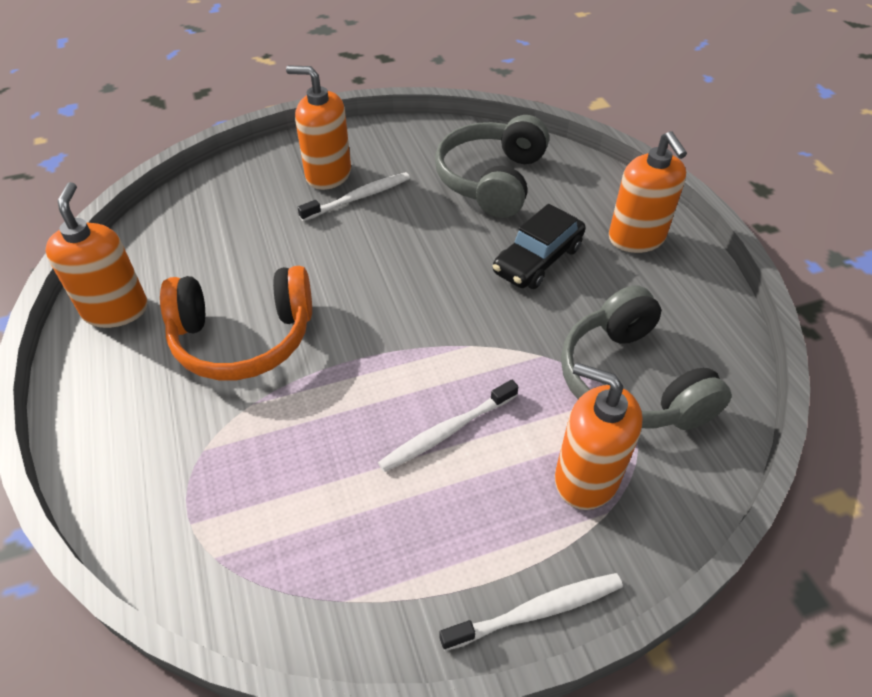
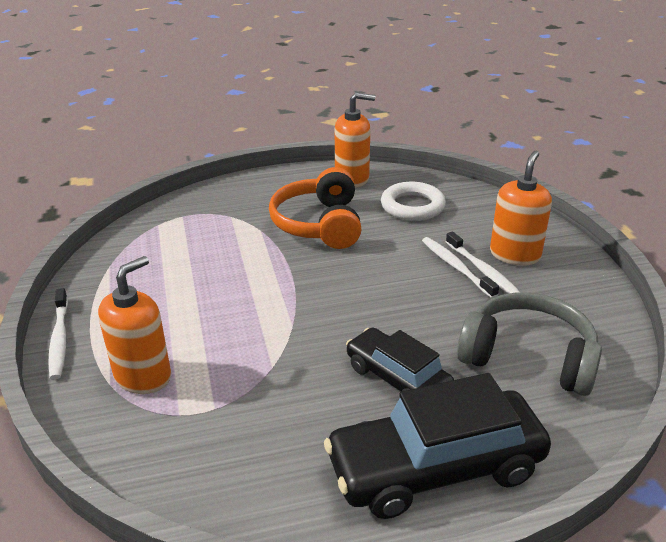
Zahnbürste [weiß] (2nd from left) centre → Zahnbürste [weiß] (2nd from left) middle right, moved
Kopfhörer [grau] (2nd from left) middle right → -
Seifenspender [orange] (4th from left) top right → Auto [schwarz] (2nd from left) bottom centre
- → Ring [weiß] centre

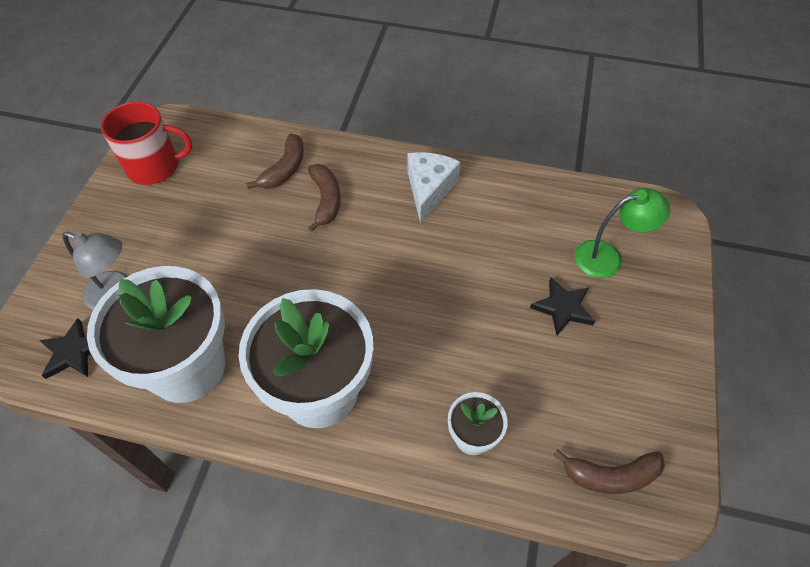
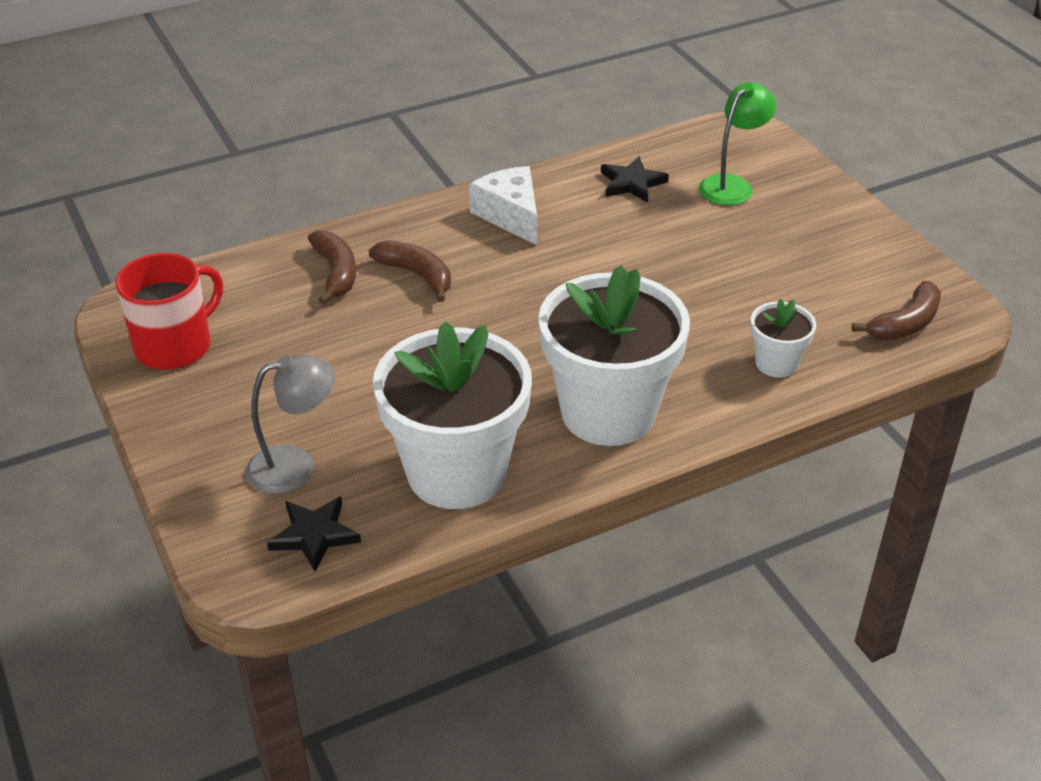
Stern [schwarz] (2nd from left) middle right → Stern [schwarz] (2nd from left) top centre, moved

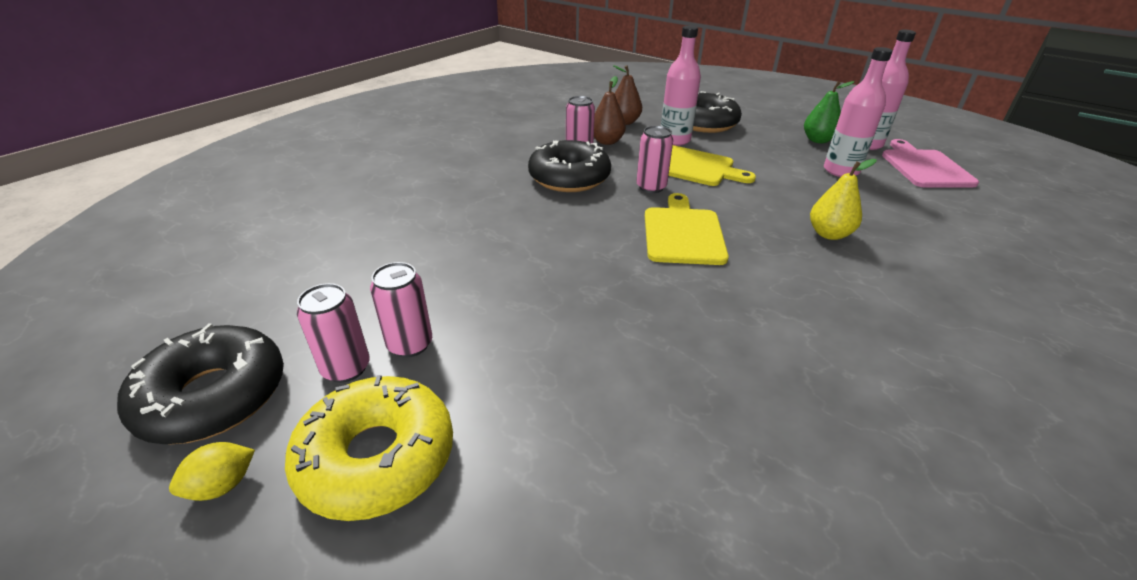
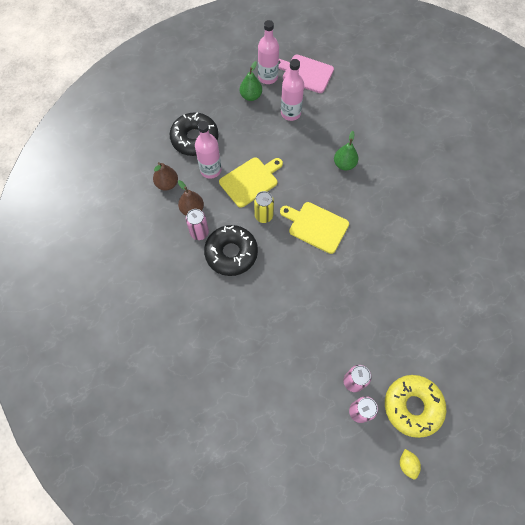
Donut [schwarz] (1st from left) middle left → -
Dose [rosa] (4th from left) top centre → Dose [gelb] centre
Birne [gelb] middle right → Birne [grün] (2nd from left) top centre

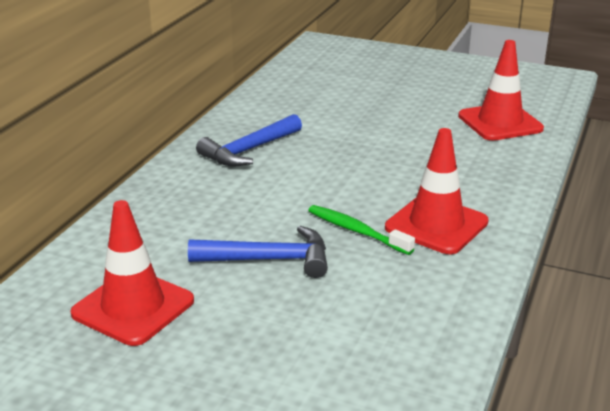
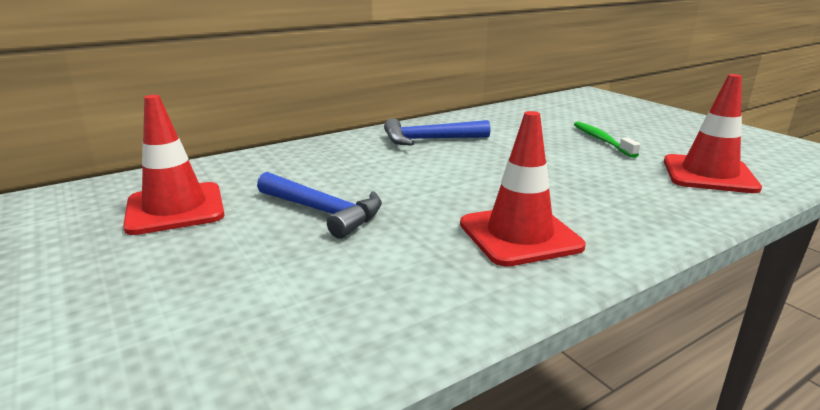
Zahnbürste [grün] centre → Zahnbürste [grün] middle right, moved

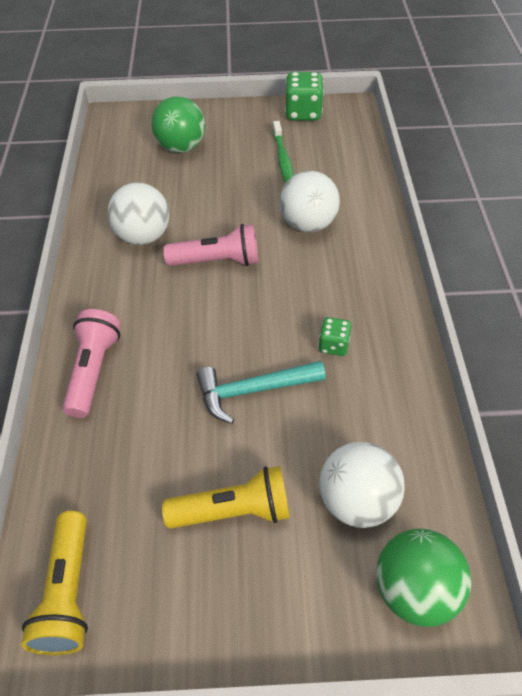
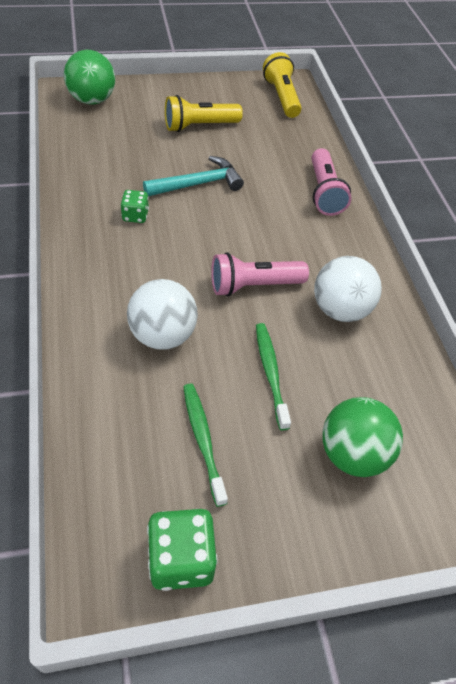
Ball [weiß] (3rd from left) bottom right → -
- → Zahnbürste [grün] (2nd from left) centre

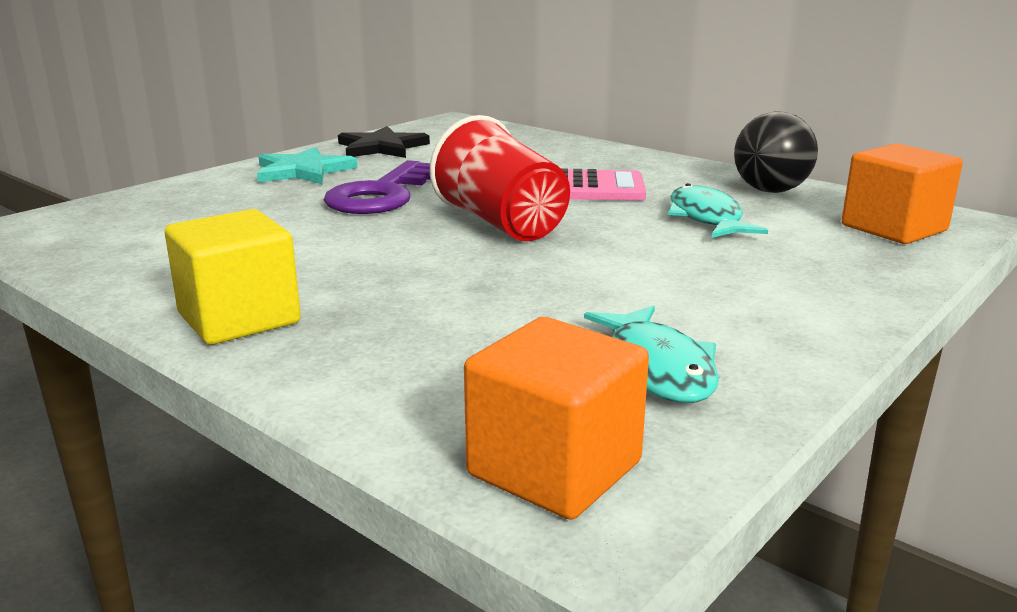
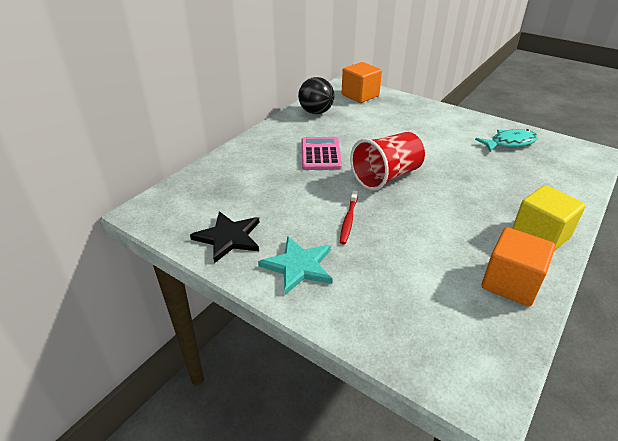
Schlüssel [lila] top centre → Zahnbürste [rot] centre
Kubus [orange] (1st from left in the first image) bottom centre → Kubus [orange] (2nd from left) middle right, moved
Fisch [türkis] (2nd from left) middle right → -

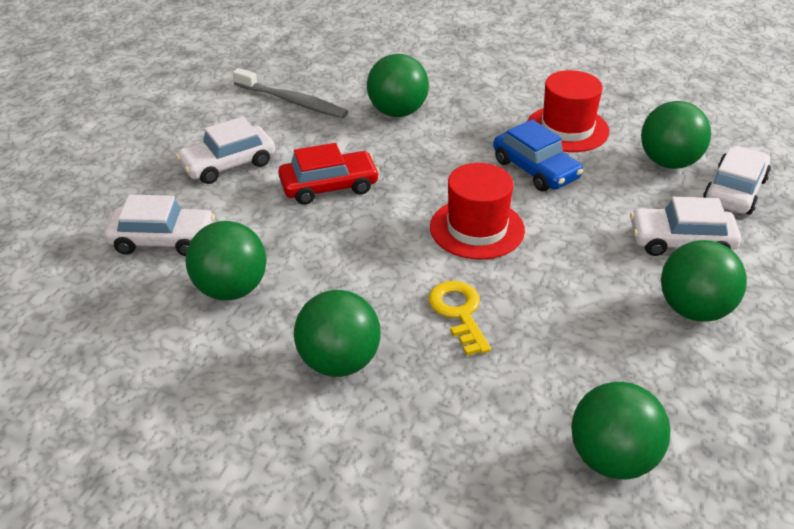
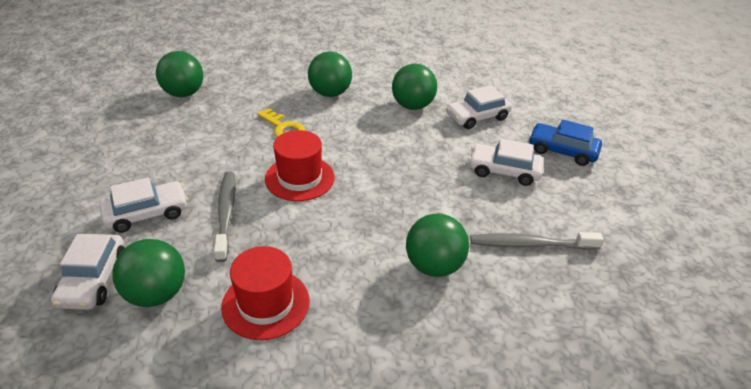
Auto [weiß] (2nd from left in the first image) top left → Auto [weiß] (4th from left) middle right, 105 degrees counterclockwise
Auto [rot] top centre → -
Auto [blau] top right → Auto [blau] middle right, moved
Ball [grün] (6th from left) middle right → -
- → Zahnbürste [grau] (1st from left) middle left

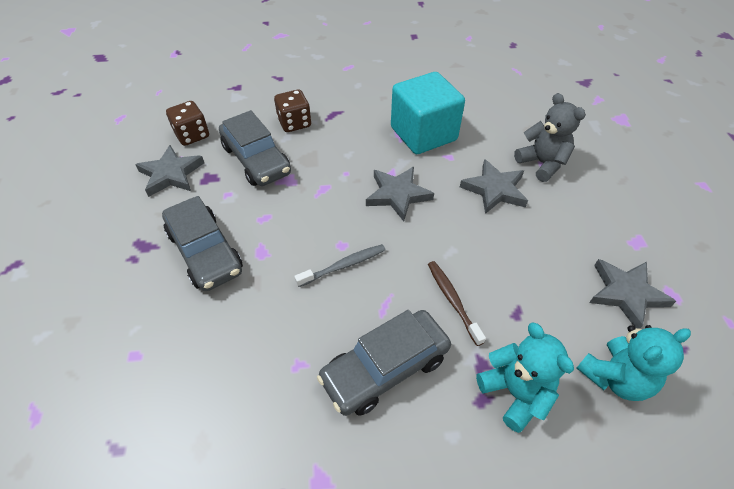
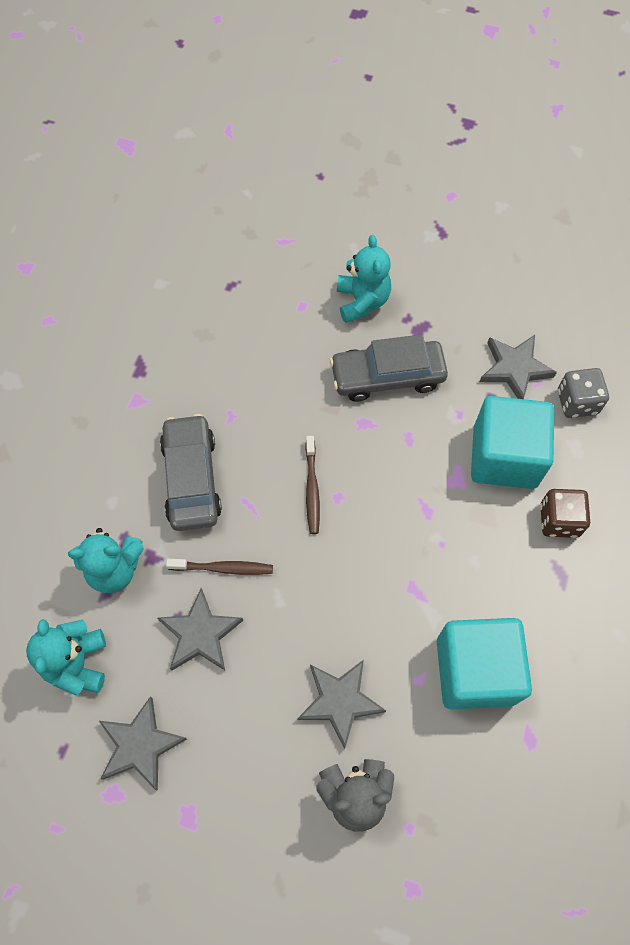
Spielwürfel [braun] (1st from left) top left → Spielwürfel [grau] middle right
Auto [grau] (2nd from left) top centre → Kubus [türkis] (2nd from left) middle right
Zahnbürste [grau] centre → Zahnbürste [braun] (2nd from left) centre
Stern [grau] (2nd from left) centre → Stern [grau] (2nd from left) middle left, moved
- → Teddybär [türkis] (3rd from left) top centre

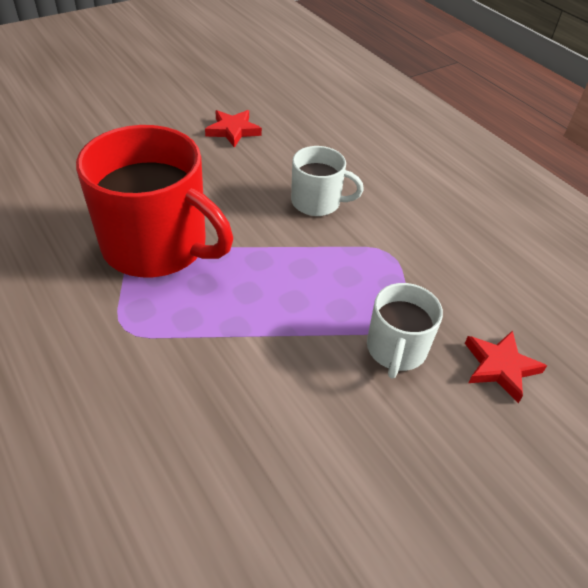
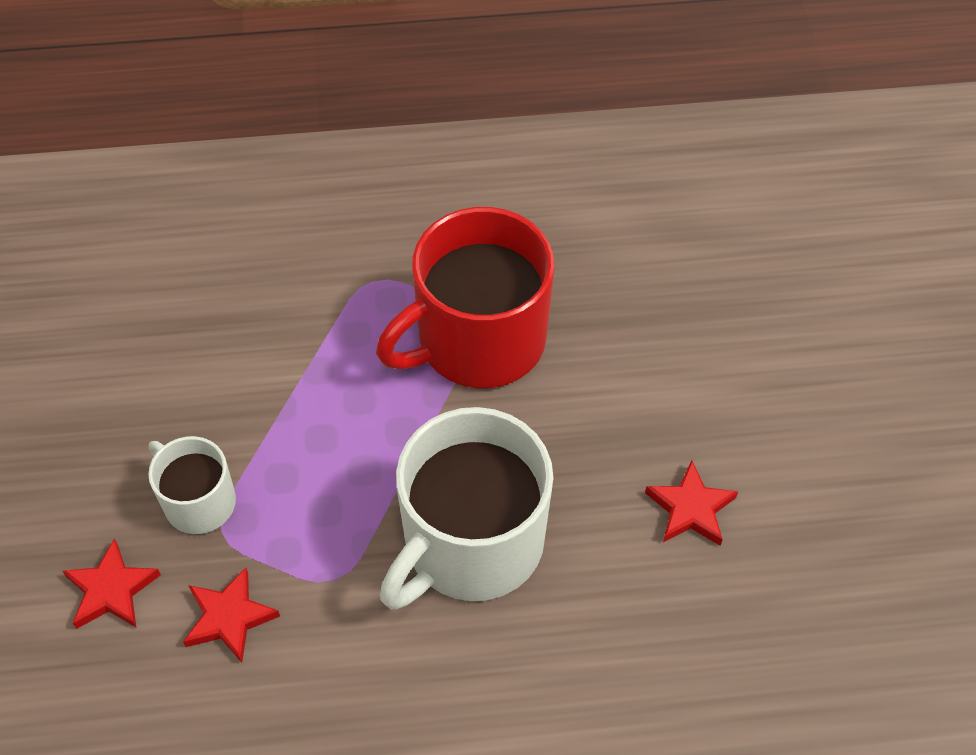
Tasse [weiß] (1st from left in the first image) top centre → Tasse [weiß] (2nd from left) bottom centre, x1.91
- → Stern [rot] (2nd from left) bottom left

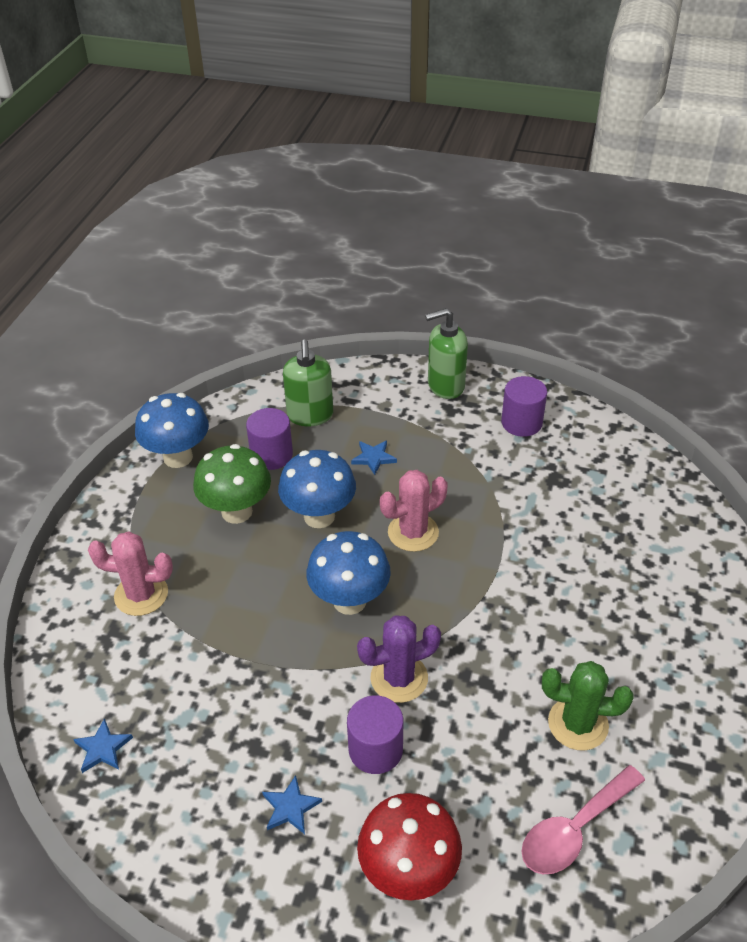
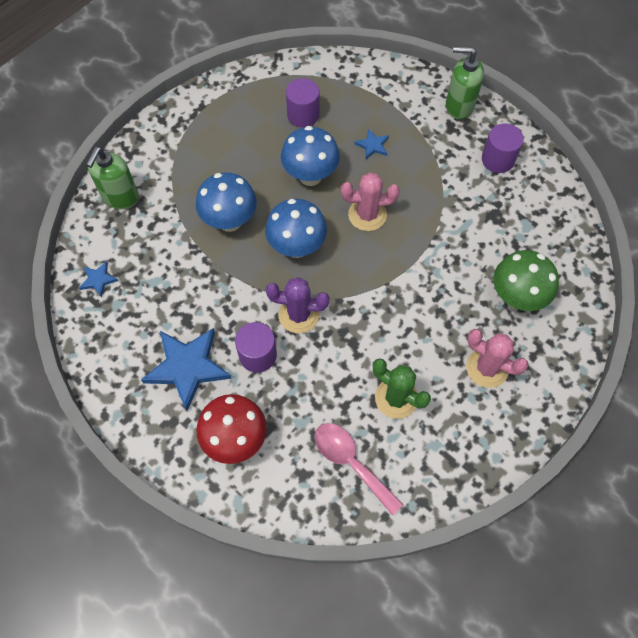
Kaktus [rosa] (1st from left in the first image) middle left → Kaktus [rosa] (2nd from left) middle right, moved
Pilz [blau] (1st from left) middle left → Pilz [blau] (1st from left) top centre, moved
Pilz [grün] middle left → Pilz [grün] middle right, moved
Stern [blau] (2nd from left) bottom centre → Stern [blau] (2nd from left) middle left, x2.15
Seifenspender [grün] (1st from left) centre → Seifenspender [grün] (1st from left) top left, moved
Löffel [rosa] bottom right → Löffel [rosa] bottom centre, 60 degrees clockwise

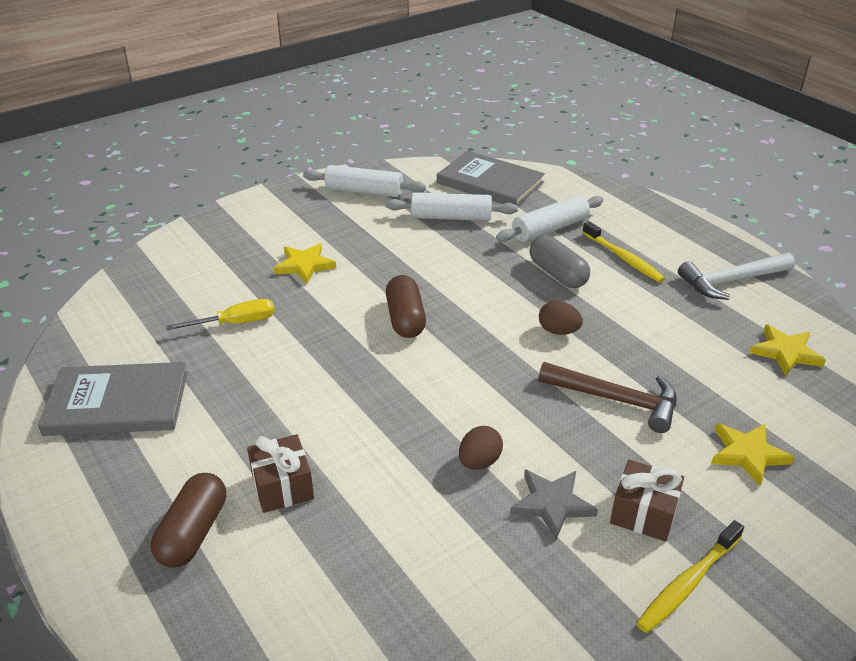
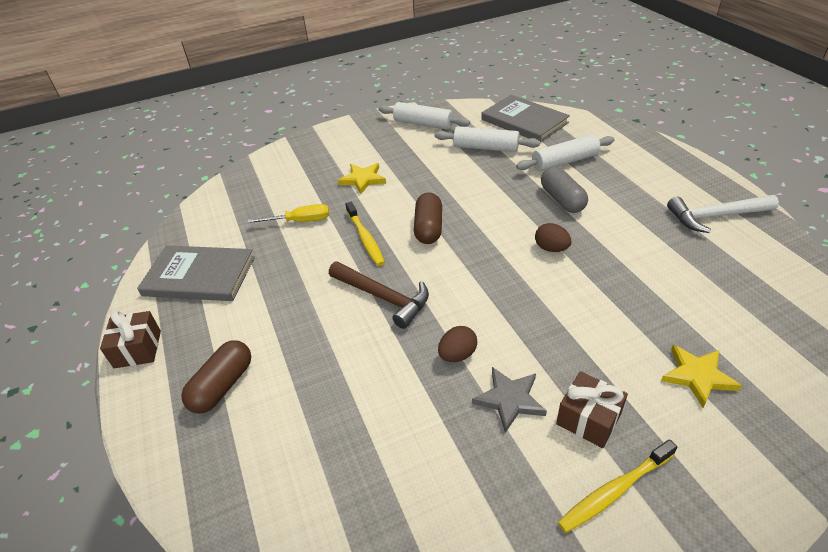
Geschenk [braun] (1st from left) bottom left → Geschenk [braun] (1st from left) middle left, moved
Hammer [braun] middle right → Hammer [braun] centre, moved
Zahnbürste [gelb] (1st from left) middle right → Zahnbürste [gelb] (1st from left) centre, moved
Stern [gelb] (3rd from left) middle right → -

